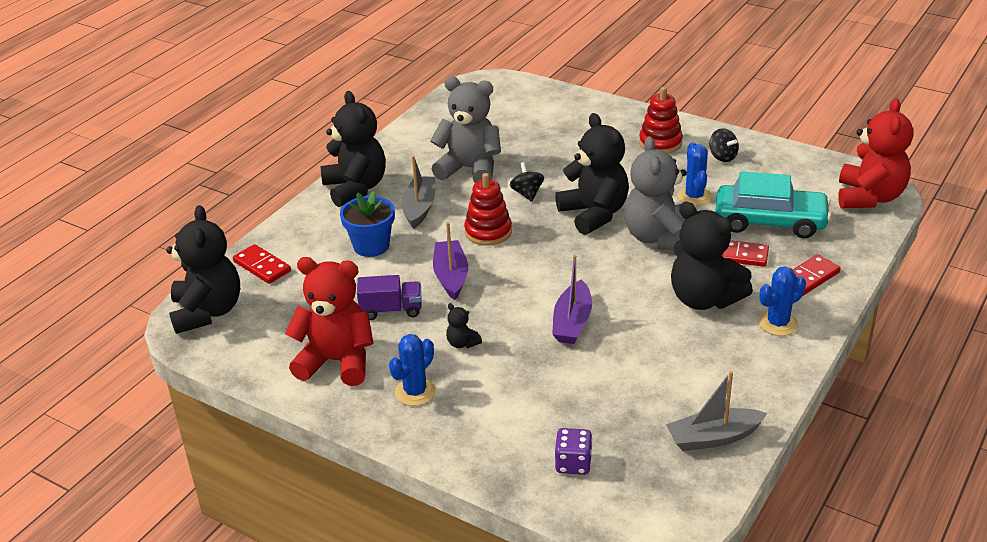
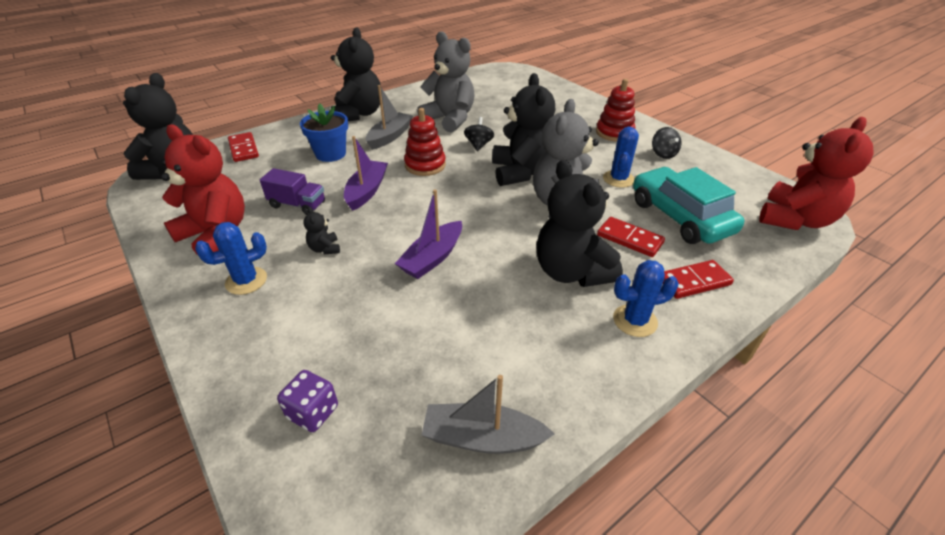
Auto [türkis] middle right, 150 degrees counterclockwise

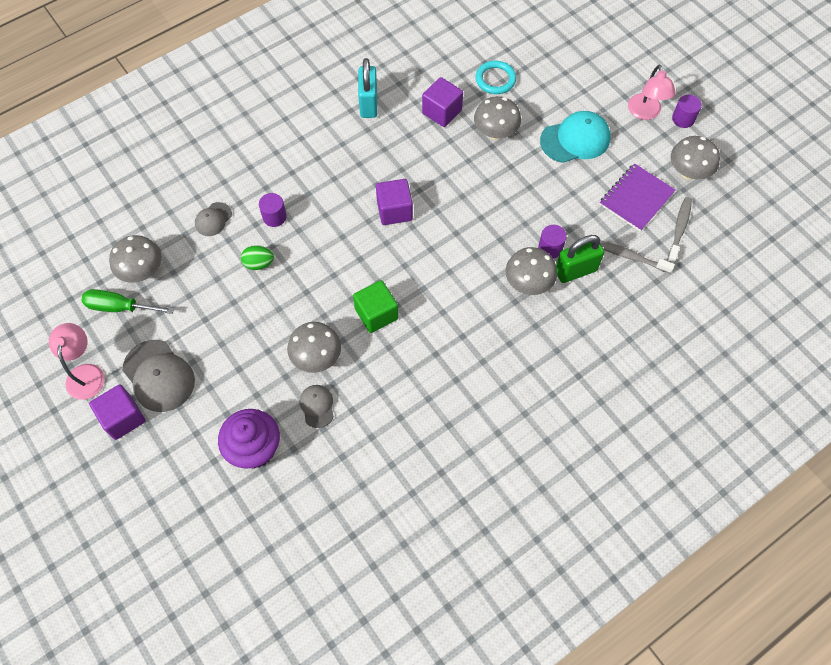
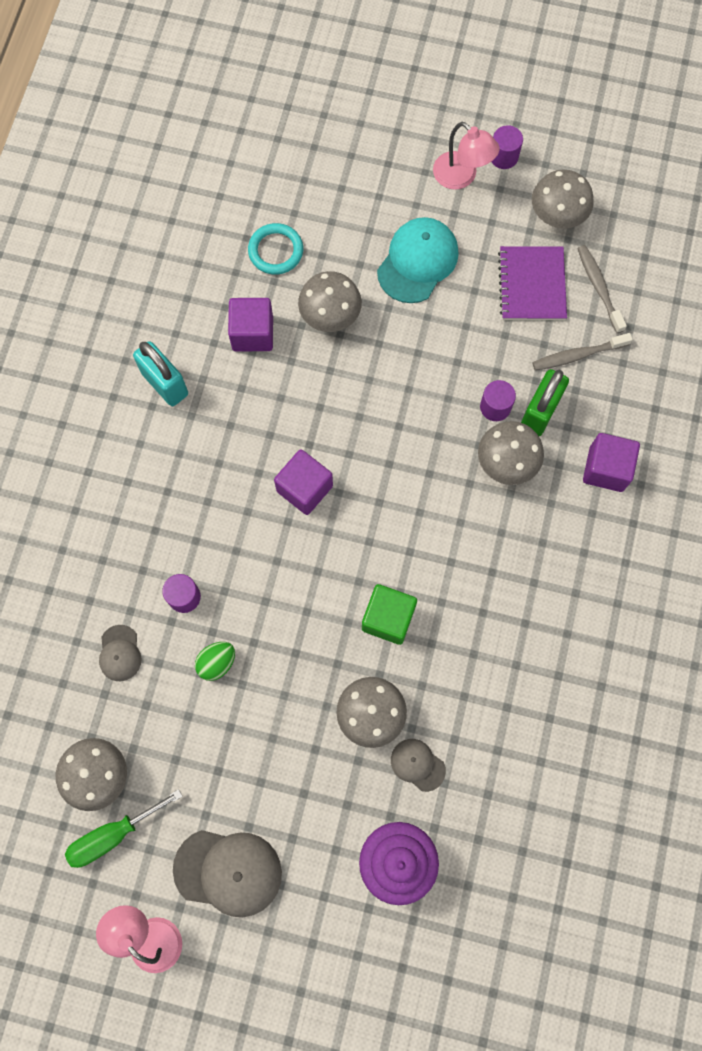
Kubus [lila] (1st from left in the first image) middle left → Kubus [lila] (3rd from left) middle right, moved

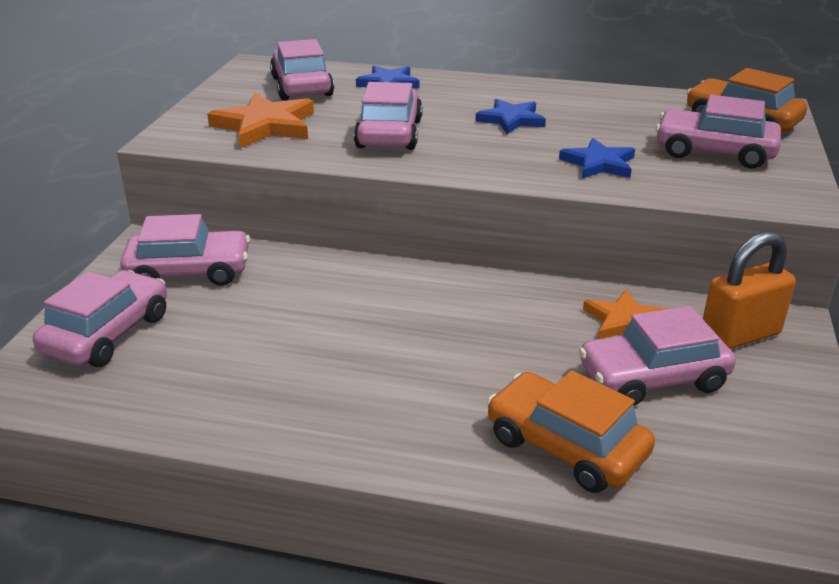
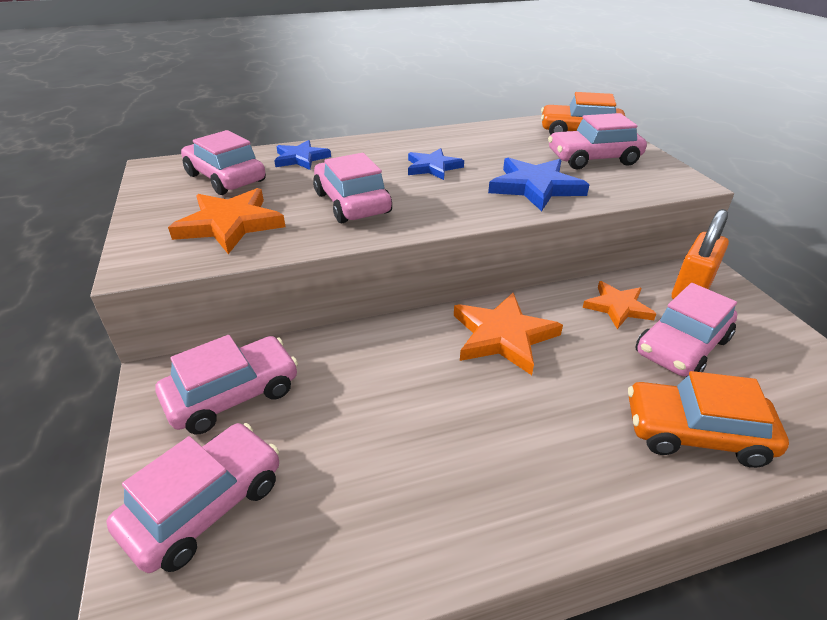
Auto [rosa] (1st from left) middle left → Auto [rosa] (1st from left) bottom left, 45 degrees clockwise
Stern [blau] (3rd from left) top right → Stern [blau] (3rd from left) top centre, x1.53
- → Stern [orange] (2nd from left) centre

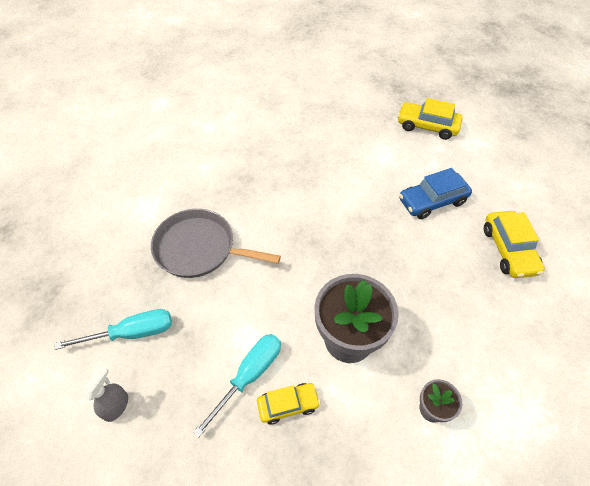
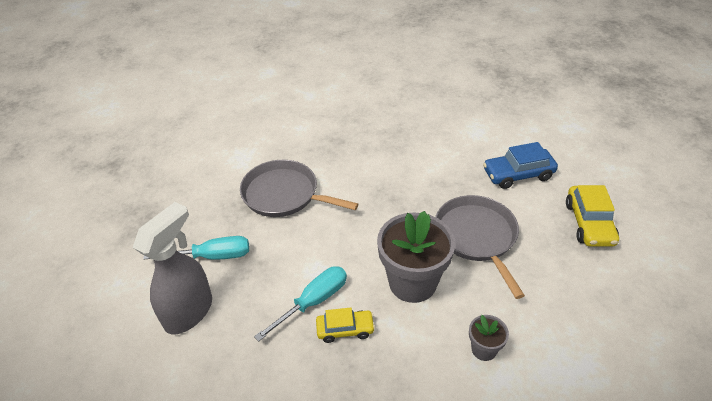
Sprühflasche [grau] bottom left, x2.02
Auto [gelb] (2nd from left) top right → -
- → Pfanne [grau] (2nd from left) middle right

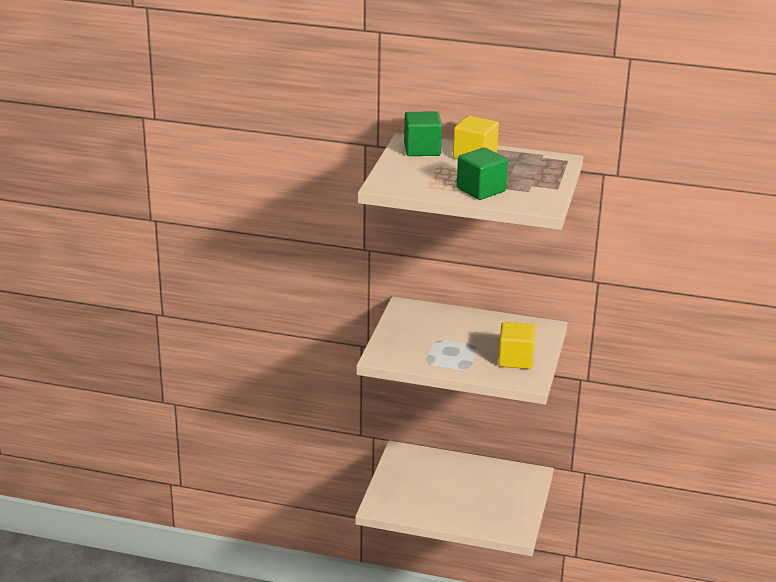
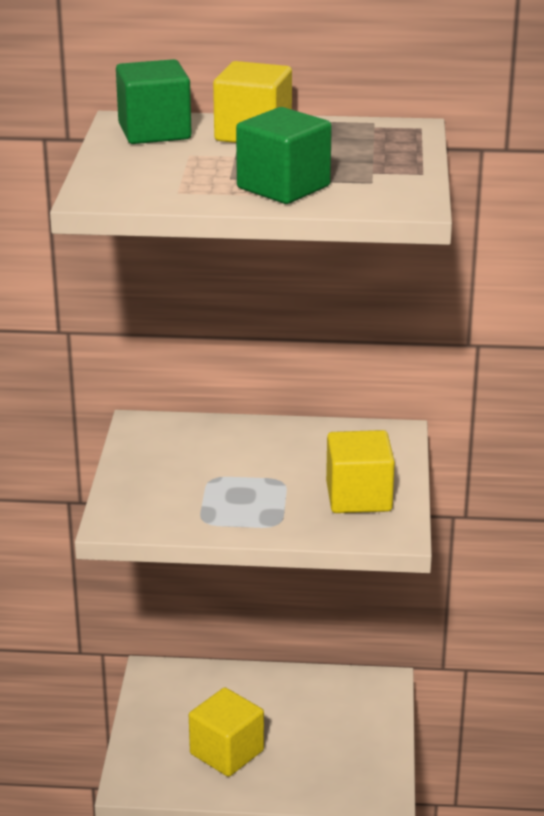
- → Kubus [gelb] (1st from left) bottom centre

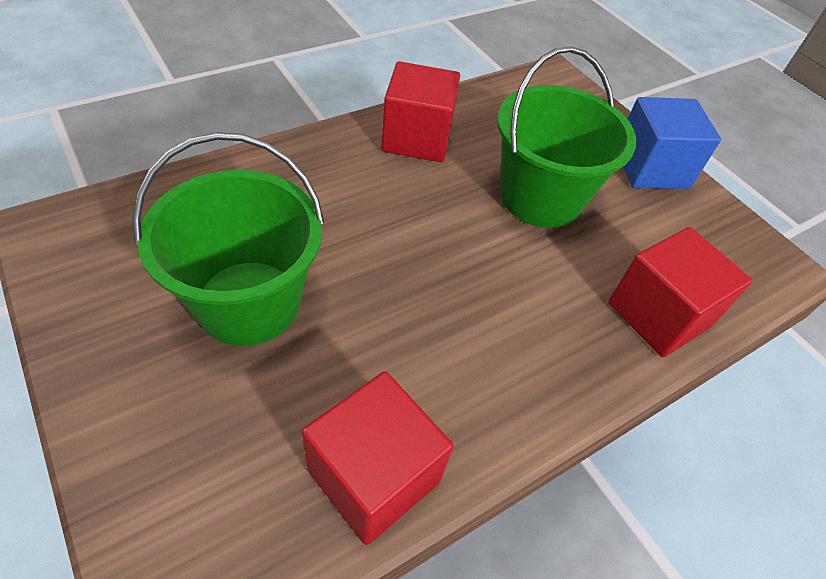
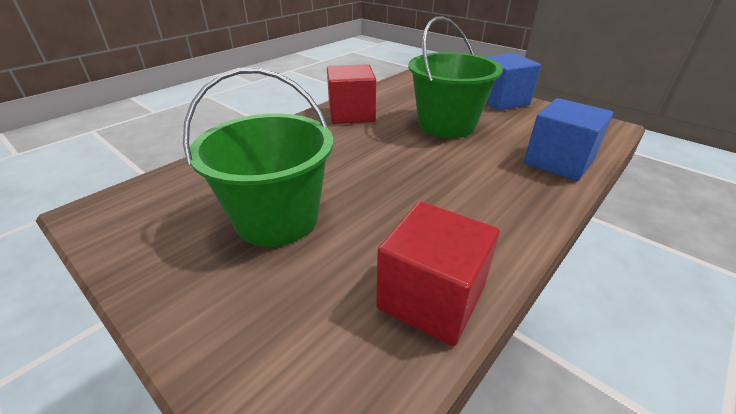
Kubus [rot] (3rd from left) middle right → Kubus [blau] (2nd from left) middle right

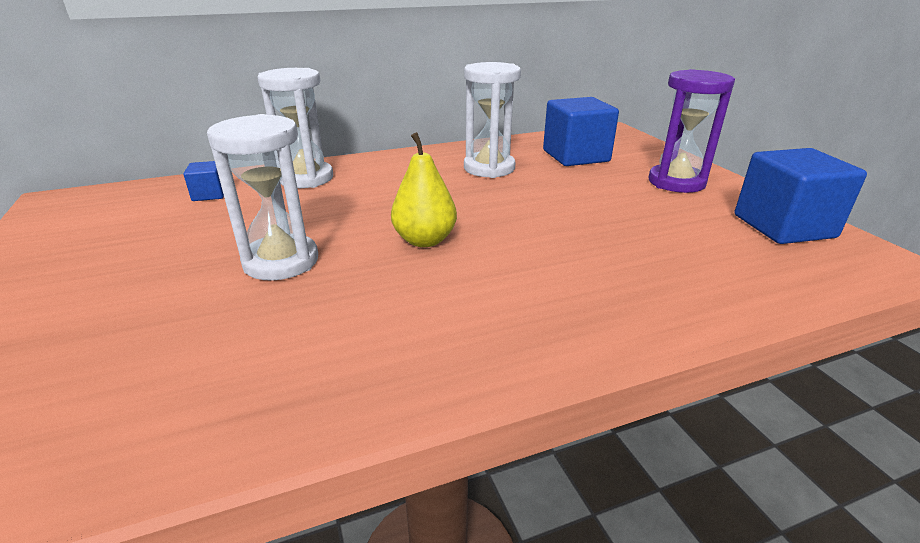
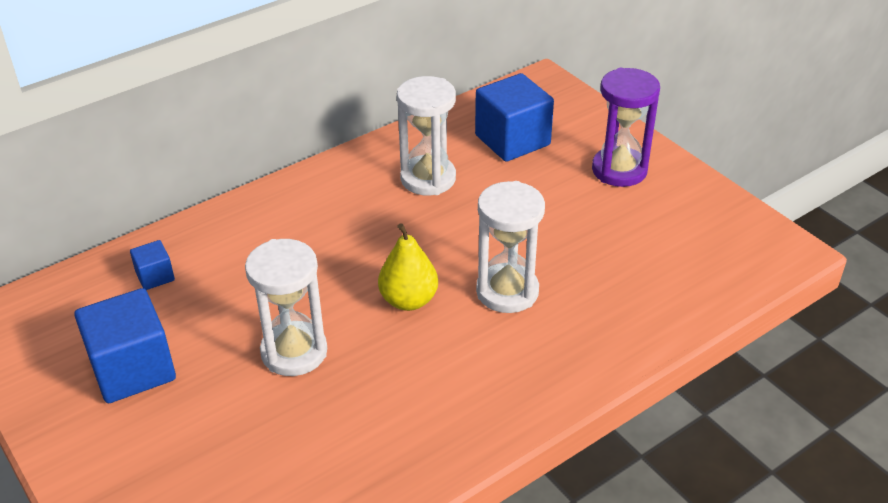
Sanduhr [weiß] (2nd from left in the first image) top left → Sanduhr [weiß] (3rd from left) centre, moved
Kubus [blau] (3rd from left in the first image) middle right → Kubus [blau] (1st from left) bottom left, moved

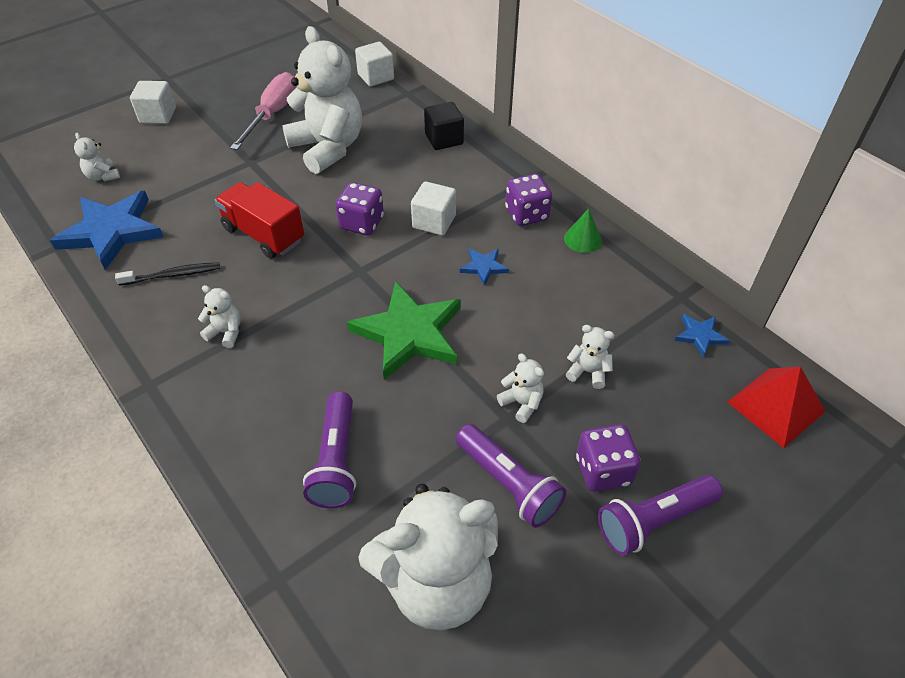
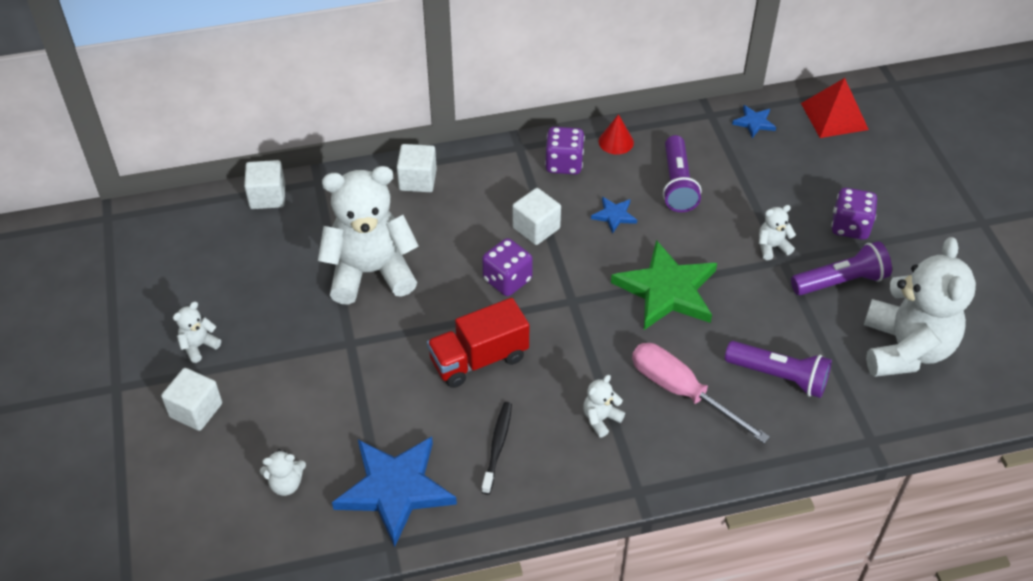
Schraubenzieher [rosa] top left → Schraubenzieher [rosa] bottom right, moved
Kubus [schwarz] top centre → Kubus [weiß] (3rd from left) top centre
Kegel [grün] centre → Kegel [rot] top centre
Teddybär [weiß] (6th from left in the first image) centre → Teddybär [weiß] (1st from left) middle left, moved
Taschenlampe [lila] (3rd from left in the first image) bottom right → Taschenlampe [lila] (1st from left) top centre, moved

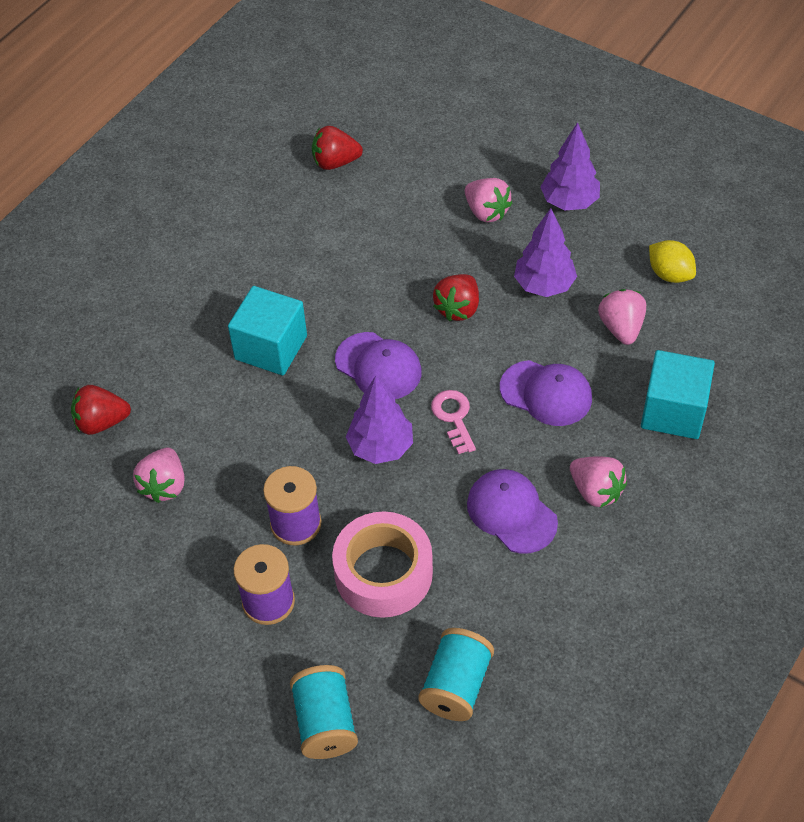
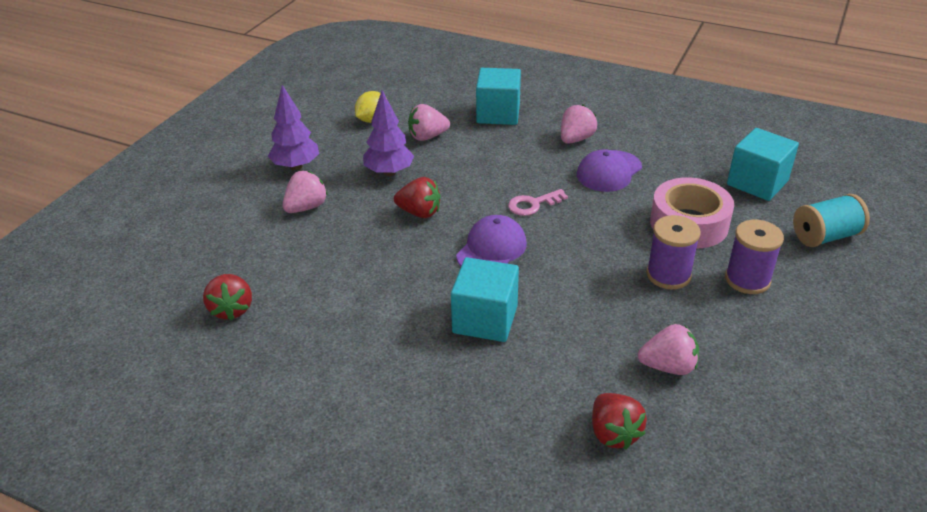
Baum [lila] (1st from left) centre → -
Garnrolle [türkis] (2nd from left) bottom centre → Kubus [türkis] (3rd from left) top right
Kappe [lila] (3rd from left) middle right → -

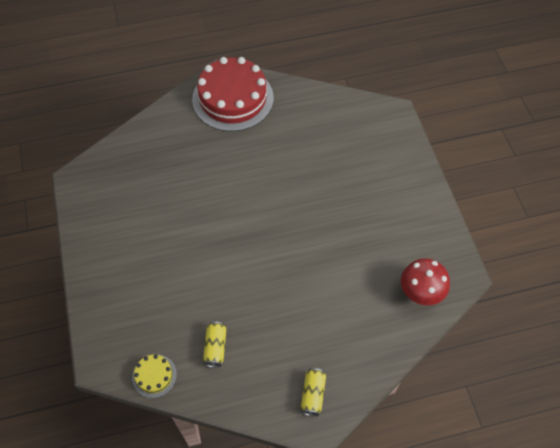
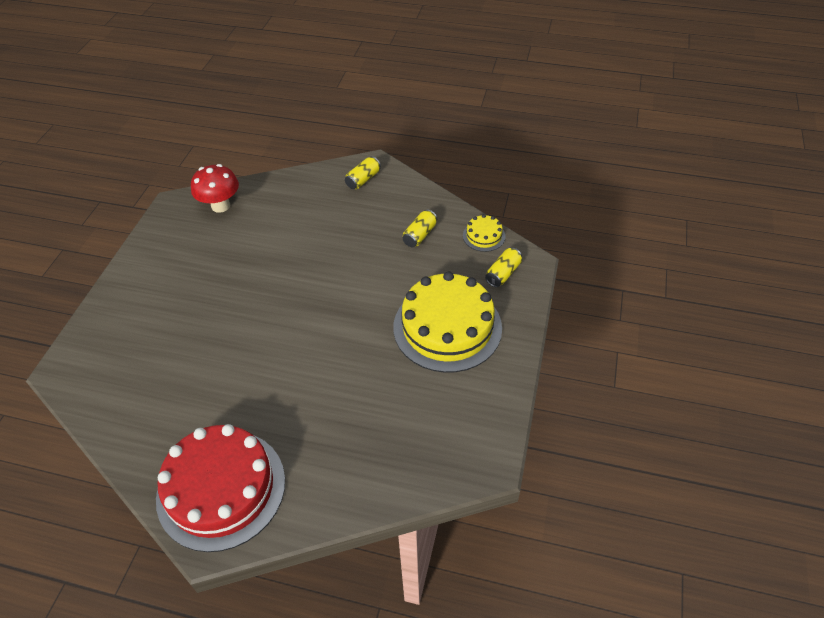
- → Kuchen [gelb] (1st from left) centre
- → Dose [gelb] (3rd from left) centre

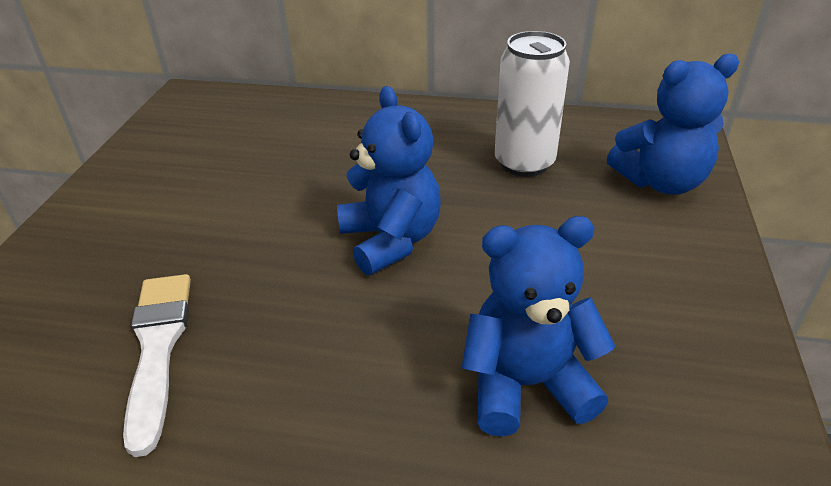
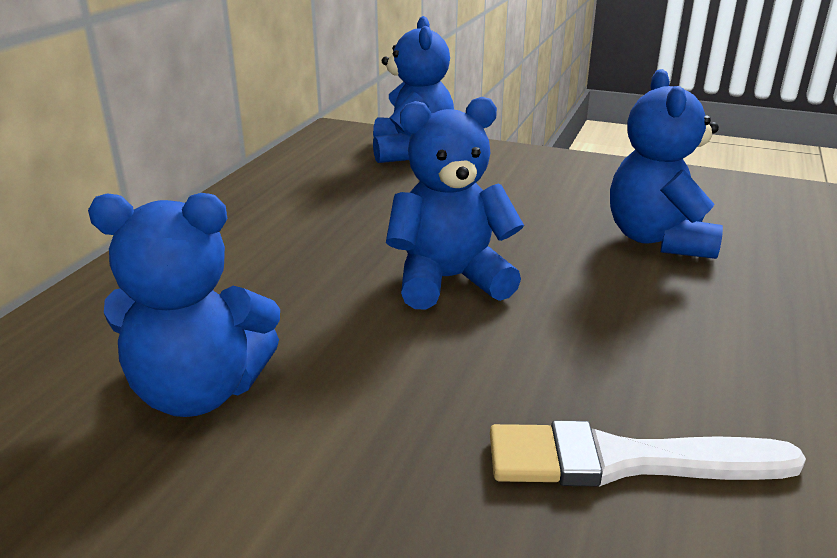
Dose [weiß] top centre → -
- → Teddybär [blau] (1st from left) middle left

